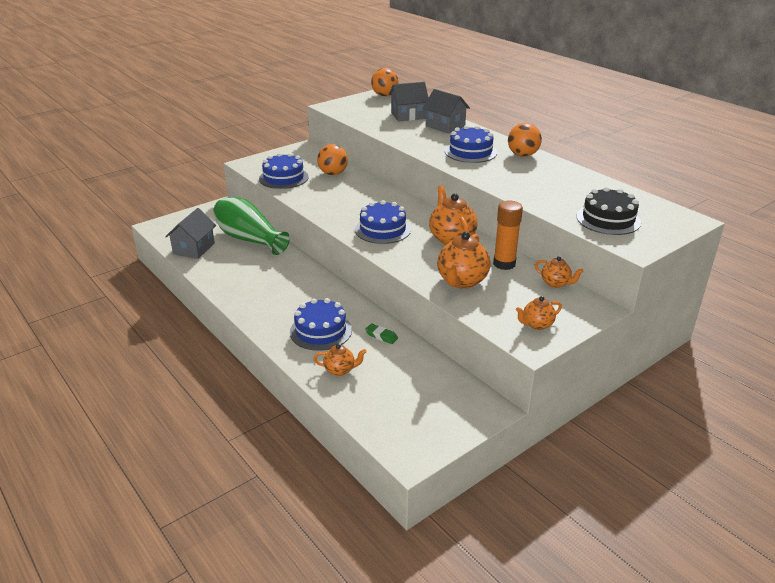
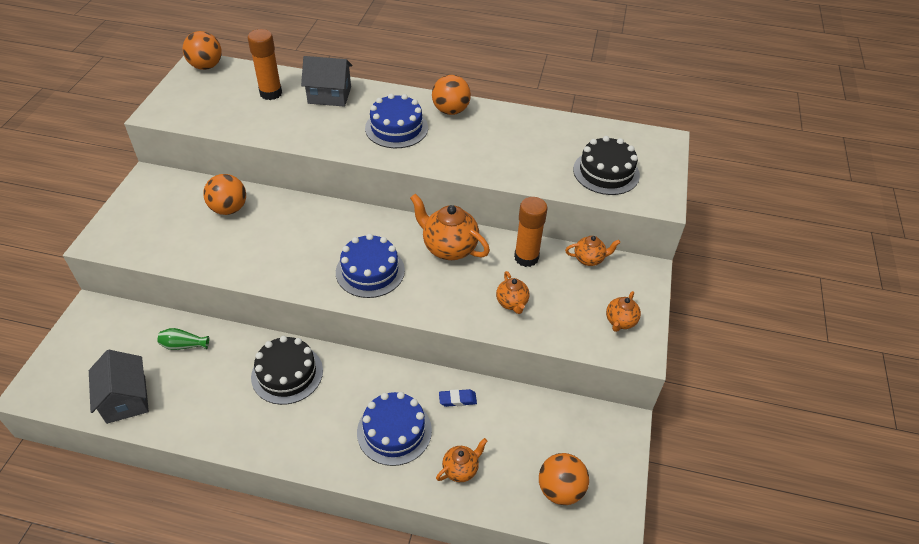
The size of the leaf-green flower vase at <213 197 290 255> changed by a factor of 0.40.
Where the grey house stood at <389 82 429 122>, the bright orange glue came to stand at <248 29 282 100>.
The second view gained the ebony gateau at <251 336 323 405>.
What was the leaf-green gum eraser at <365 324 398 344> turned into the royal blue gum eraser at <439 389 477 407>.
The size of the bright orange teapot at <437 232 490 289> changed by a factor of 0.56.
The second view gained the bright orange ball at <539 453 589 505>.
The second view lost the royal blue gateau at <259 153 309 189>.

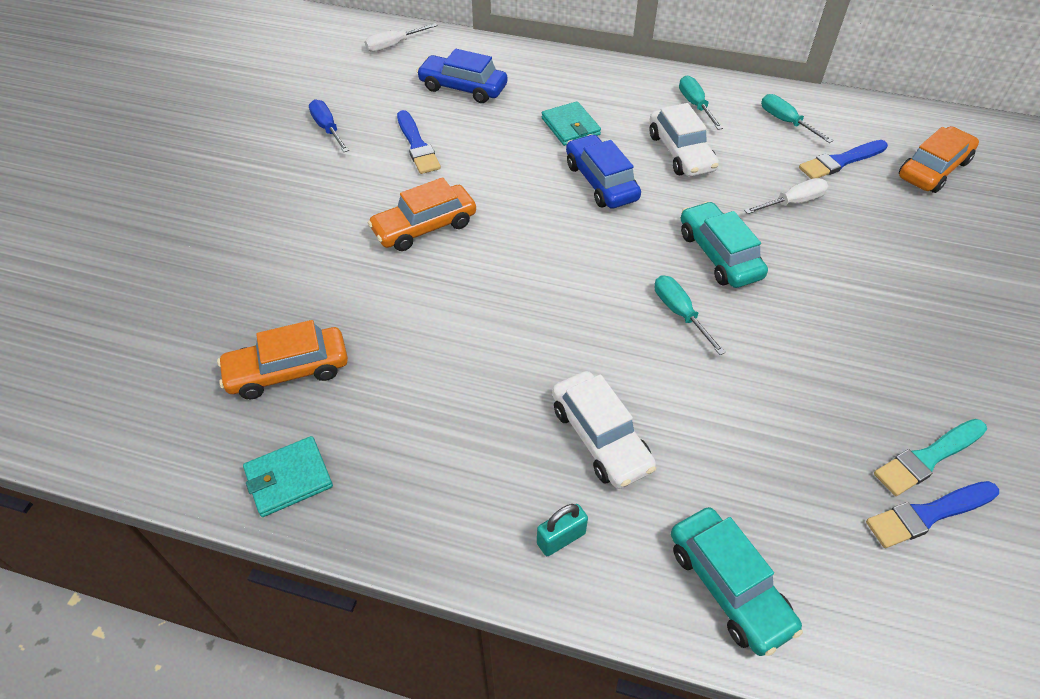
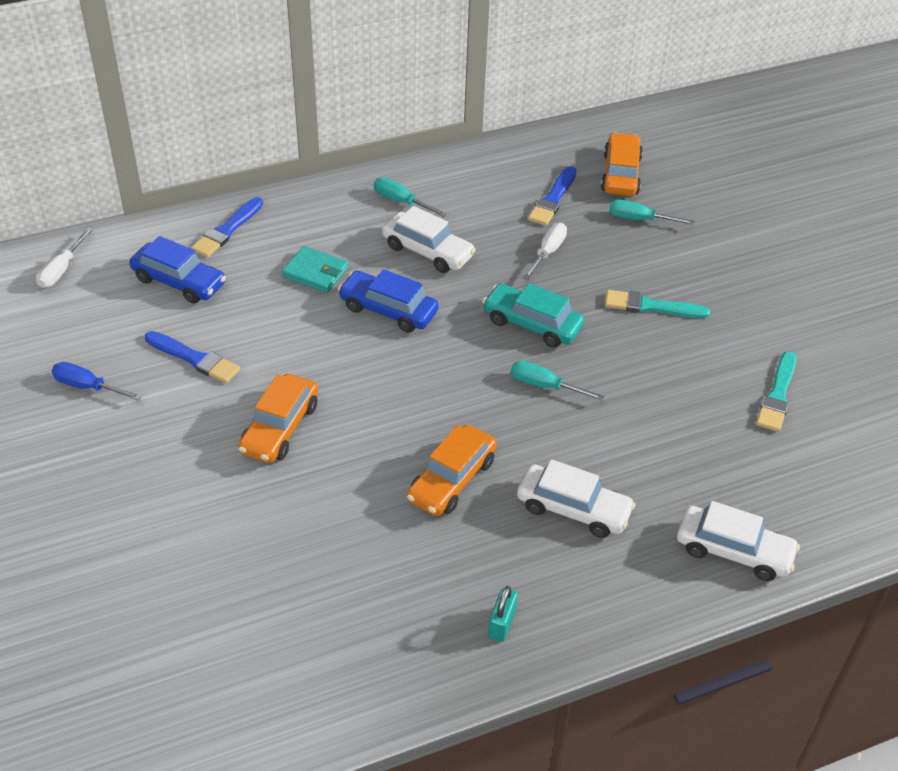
The royal blue toy car at <416 49 507 103> ended up facing another way, 135 degrees counterclockwise from before.
The royal blue brush ended up elsewhere, having gone from <866 481 999 548> to <191 197 263 258>.
The bright orange toy car ended up elsewhere, having gone from <217 320 348 399> to <407 425 497 516>.
The teal lock ended up elsewhere, having gone from <537 504 588 556> to <488 586 518 642>.
The second view gained the teal brush at <605 290 710 318>.
The teal hand screwdriver ended up elsewhere, having gone from <761 94 833 143> to <609 199 695 225>.
What was the teal toy car at <671 507 803 656> turned into the pure white toy car at <677 501 800 581>.
The second view lost the teal card wallet at <243 436 333 517>.

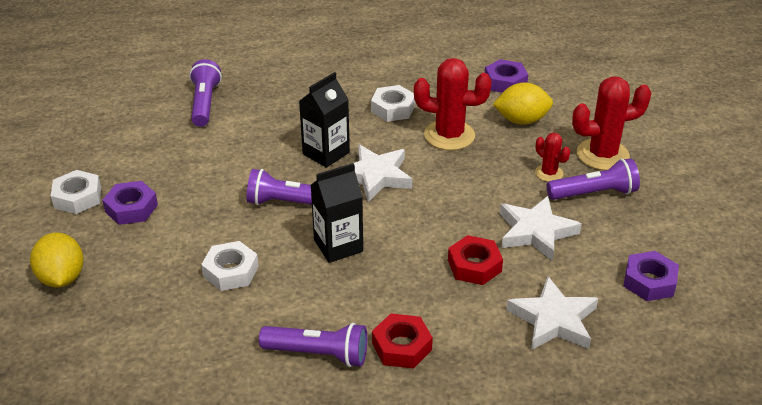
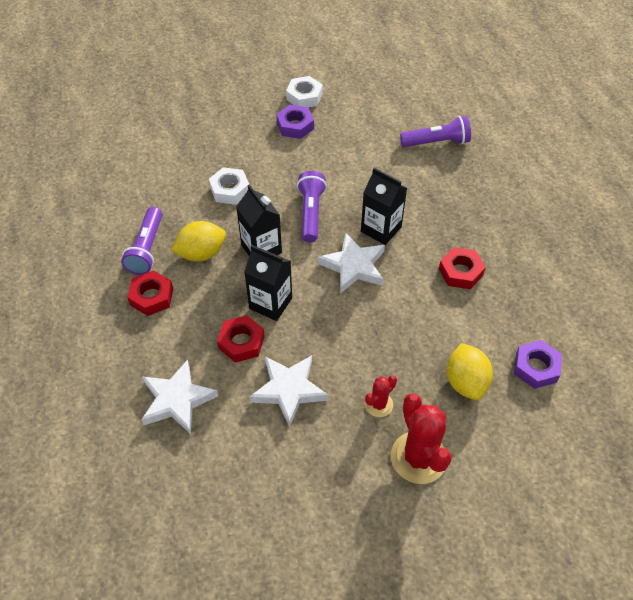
The yellow toy lemon ended up elsewhere, having gone from <30 232 84 288> to <171 221 226 262>.
The second view gained the ebony milk carton at <244 245 292 321>.
What was the pure white hex nut at <371 85 415 122> turned into the red hex nut at <439 247 486 289>.
The second view lost the red saguaro cactus at <414 58 492 150>.
The second view lost the purple flashlight at <547 158 640 200>.
The second view lost the purple hex nut at <623 251 679 301>.

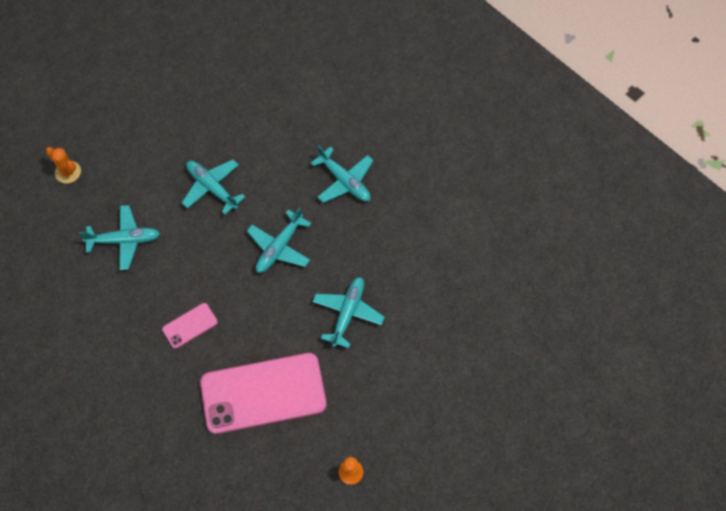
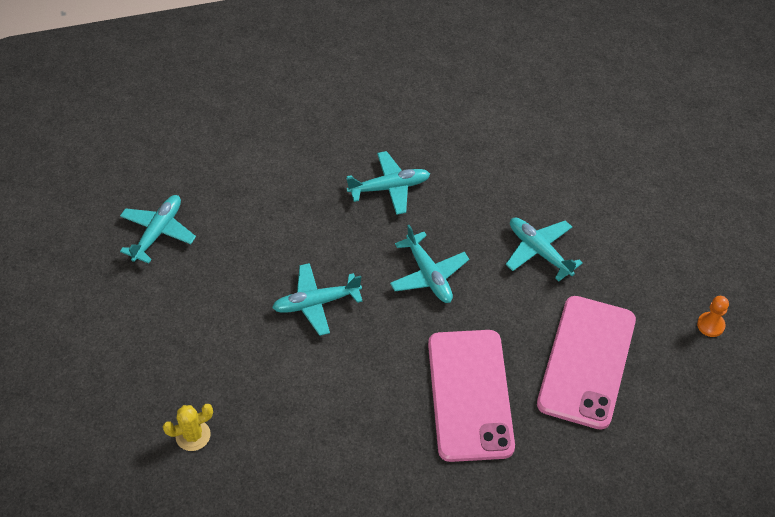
The teal plane ended up elsewhere, having gone from <79 205 160 270> to <120 195 196 263>.
What was the bright orange saguaro cactus at <46 147 81 183> turned into the yellow saguaro cactus at <163 404 213 451>.
The size of the rosy mobile phone at <162 303 218 348> changed by a factor of 2.26.

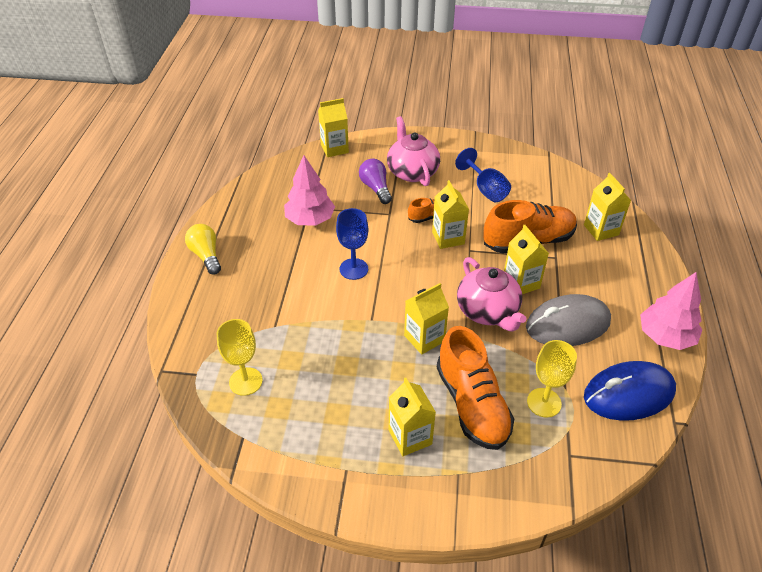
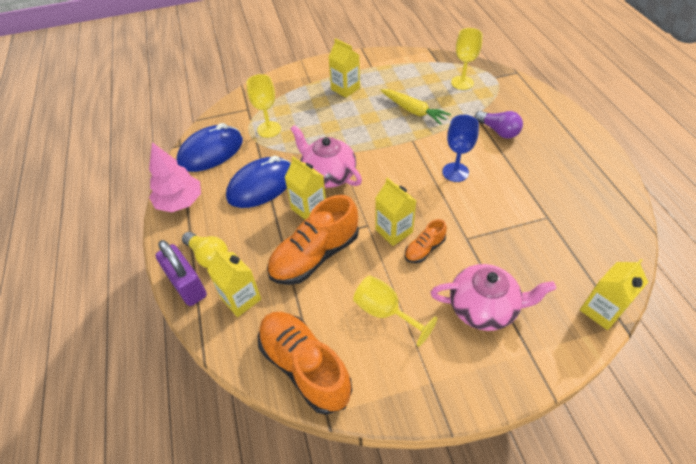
The second view gained the purple lock at <155 240 207 306>.
The yellow lightbulb ended up elsewhere, having gone from <185 224 221 274> to <182 232 228 268>.
What was the grey computer mouse at <526 294 611 346> turned into the royal blue computer mouse at <226 156 291 208>.
The bright orange sneaker ended up elsewhere, having gone from <437 326 514 450> to <258 312 352 415>.
What was the royal blue goblet at <455 148 511 202> turned into the yellow goblet at <353 275 437 347>.
The second view gained the yellow carrot at <380 89 451 125>.
The rosy teapot at <387 116 440 186> ended up facing another way, 45 degrees counterclockwise from before.
The purple lightbulb ended up elsewhere, having gone from <359 159 392 204> to <475 111 523 139>.
The second view lost the rosy fir tree at <284 155 335 226>.
The second view lost the yellow milk carton at <404 283 449 355>.

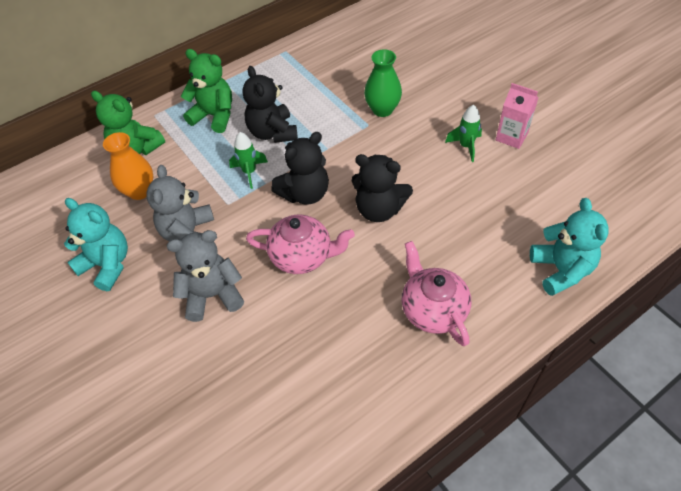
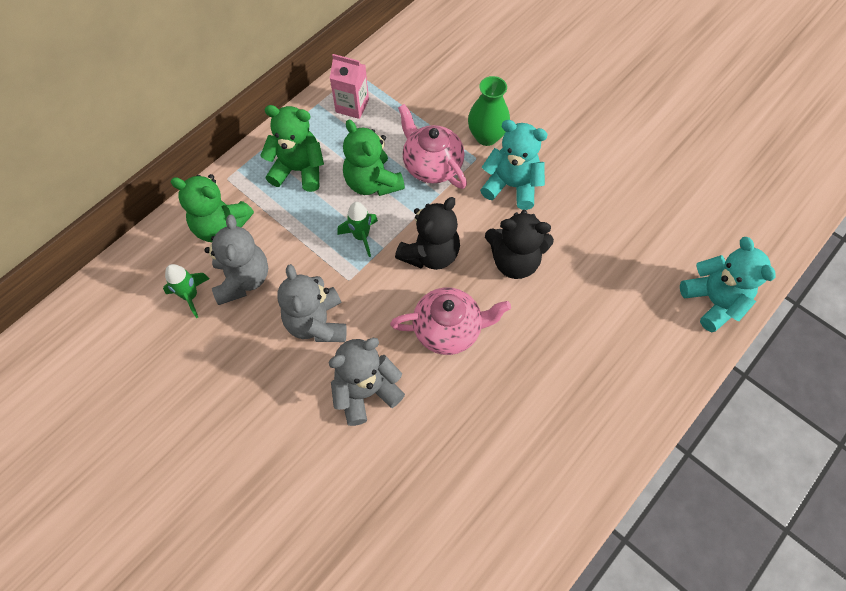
The leaf-green toy rocket ended up elsewhere, having gone from <445 105 482 162> to <163 264 210 318>.
Where the bright orange flower vase stood at <103 132 153 200>, the grey teddy came to stand at <205 215 268 305>.
The rosy milk carton ended up elsewhere, having gone from <496 83 538 149> to <330 54 369 119>.
What was the ebony teddy at <243 66 298 143> turned into the leaf-green teddy at <343 119 405 196>.
The rosy teapot ended up elsewhere, having gone from <401 241 471 346> to <398 104 467 189>.
The teal teddy ended up elsewhere, having gone from <64 198 128 291> to <480 120 548 210>.

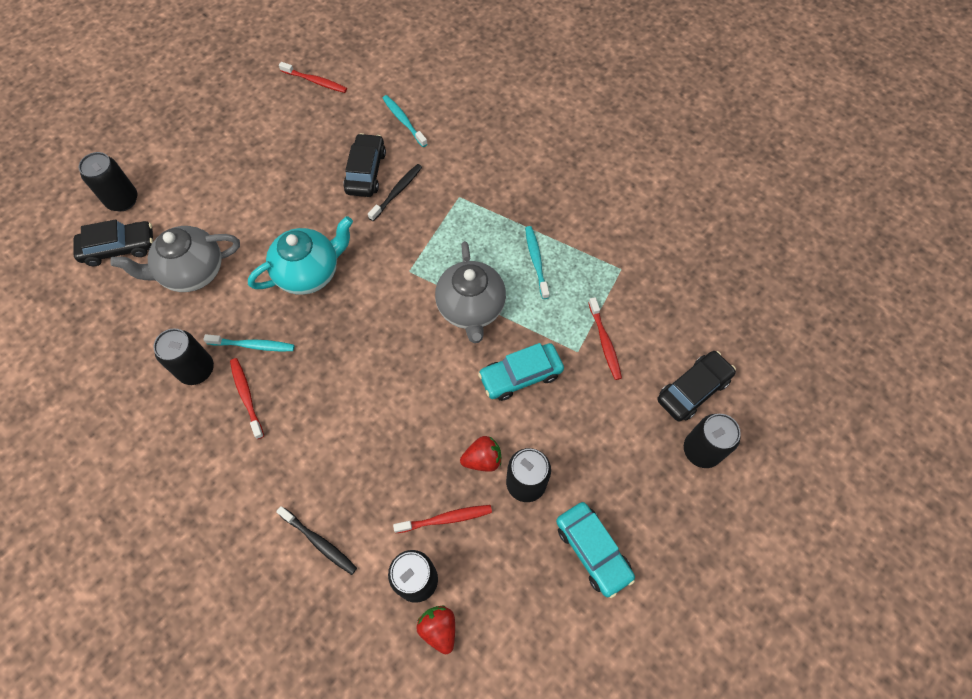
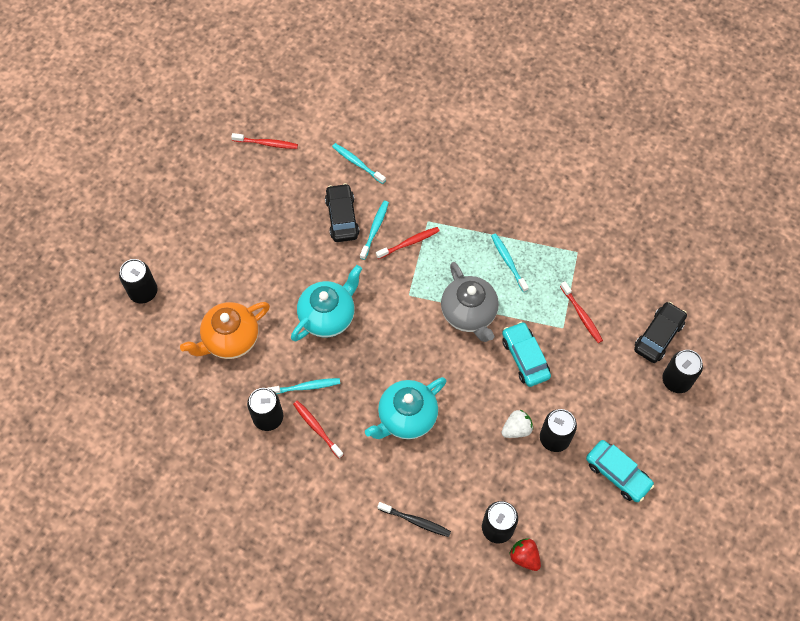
What was the grey teapot at <110 226 240 292> turned into the bright orange teapot at <180 302 270 359>.
What was the ebony toothbrush at <368 164 422 221> turned into the teal toothbrush at <360 201 389 260>.
The second view gained the teal teapot at <365 377 447 439>.
The red toothbrush ended up elsewhere, having gone from <393 505 492 533> to <376 227 440 259>.
What was the red berry at <460 436 501 472> turned into the pure white berry at <501 410 533 438>.
The teal toy car at <478 343 564 401> ended up facing another way, 105 degrees clockwise from before.
The second view lost the ebony toy car at <74 219 153 266>.

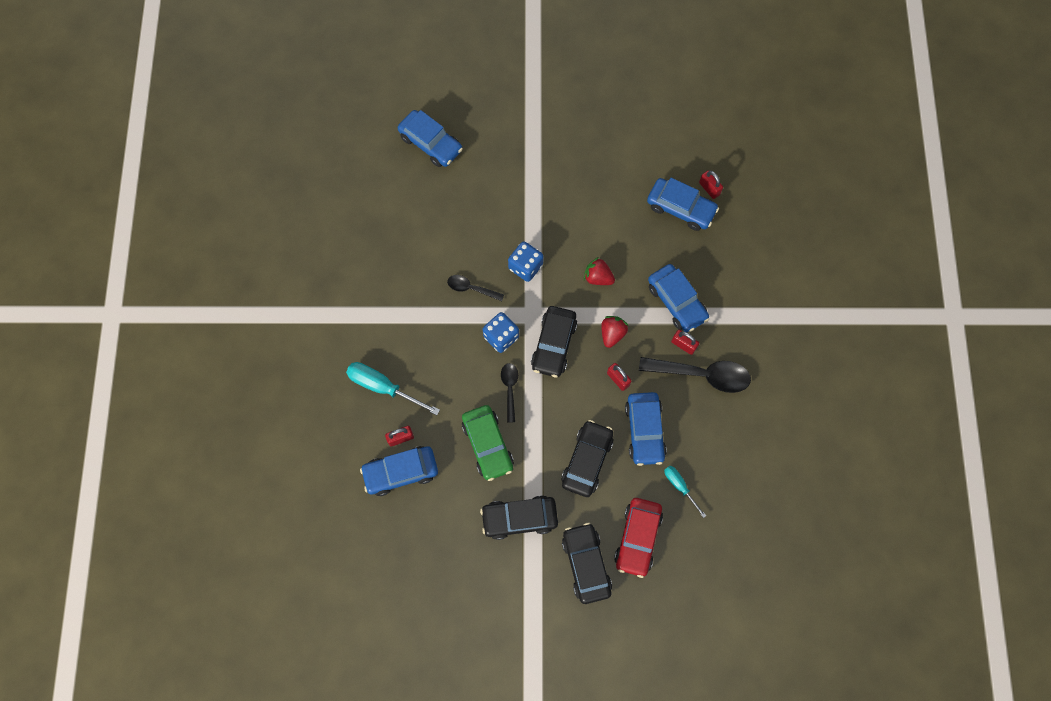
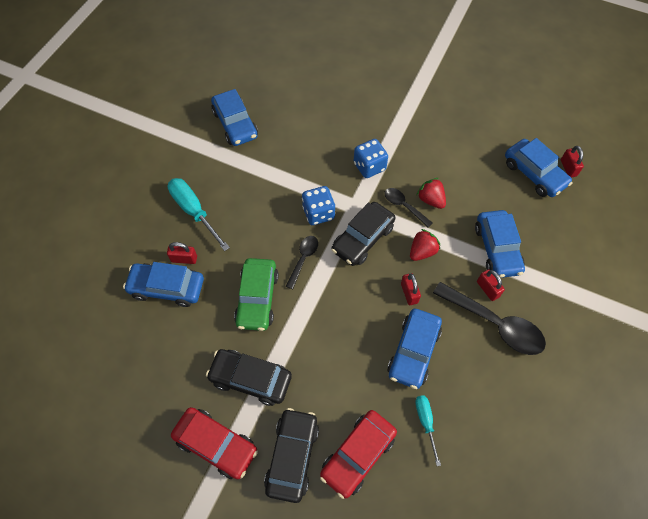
The second view gained the red toy car at <171 407 258 480>.
The royal blue toy car ended up elsewhere, having gone from <398 110 463 167> to <211 89 258 146>.
The ebony teaspoon ended up elsewhere, having gone from <447 275 504 301> to <384 188 432 227>.
The second view lost the ebony toy car at <561 420 613 497>.

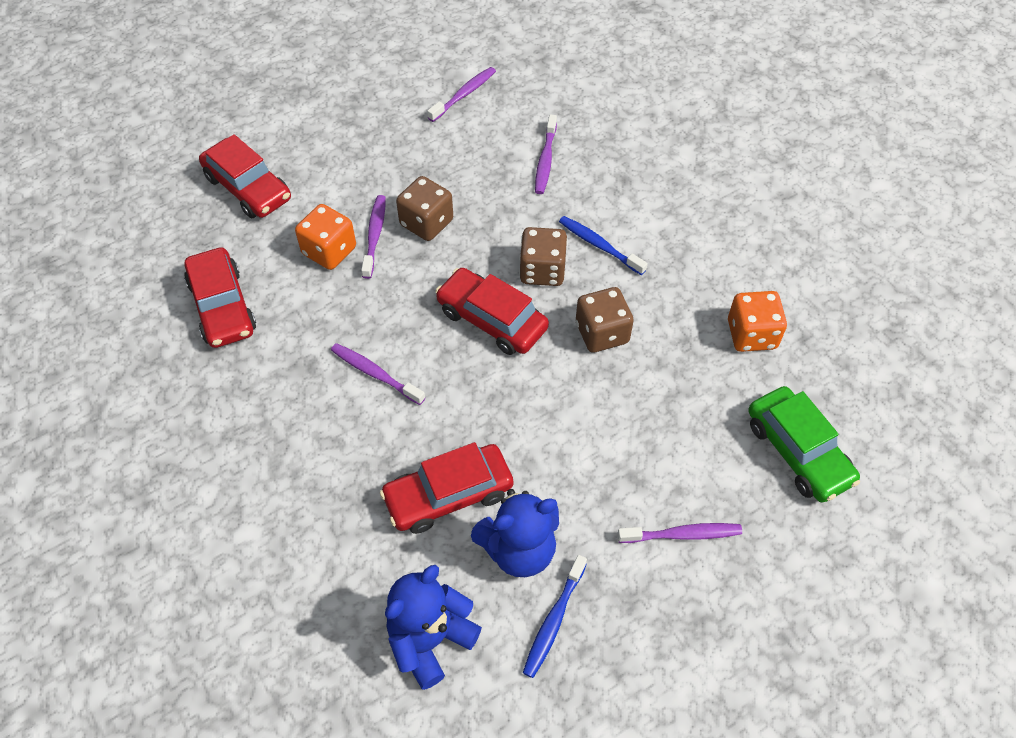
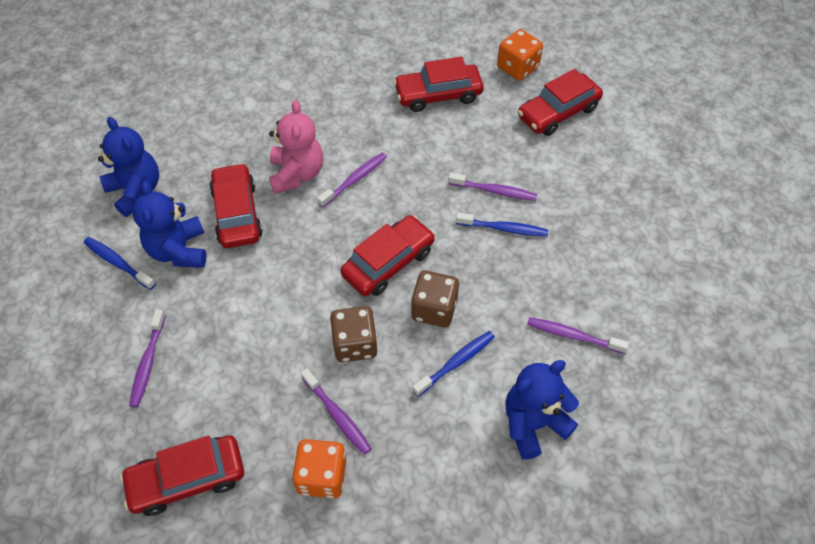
What was the leaf-green toy car at <748 386 860 503> turned into the red toy car at <120 435 244 516>.
The second view gained the rosy teddy at <269 100 323 194>.
The purple toothbrush ended up elsewhere, having gone from <427 67 496 122> to <301 369 372 455>.
Where the russet die stood at <396 176 453 241>, the royal blue toothbrush came to stand at <456 212 548 237>.
The bright orange die ended up elsewhere, having gone from <295 204 356 270> to <497 29 543 81>.
The second view gained the royal blue teddy at <505 360 579 460>.

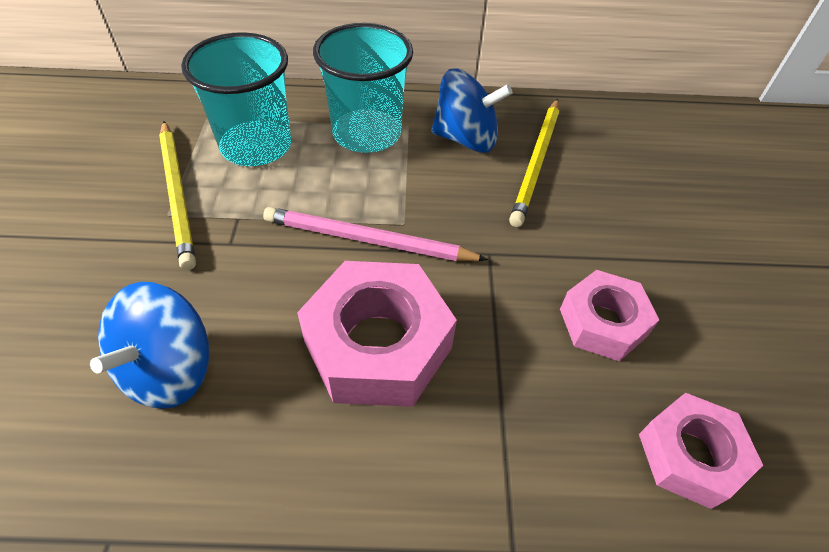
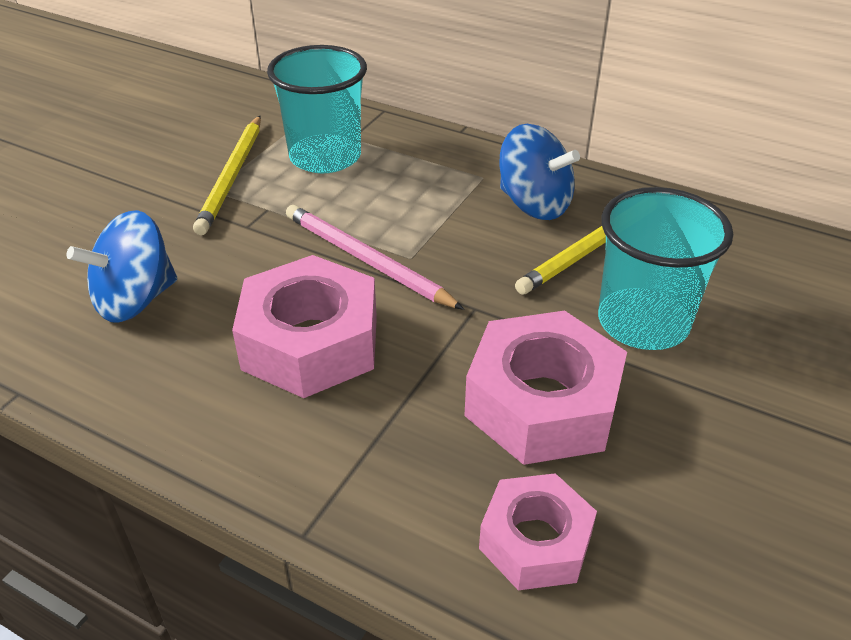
The size of the rosy hex nut at <560 270 659 361> changed by a factor of 1.61.
The teal beaker ended up elsewhere, having gone from <313 23 413 153> to <598 187 733 350>.

